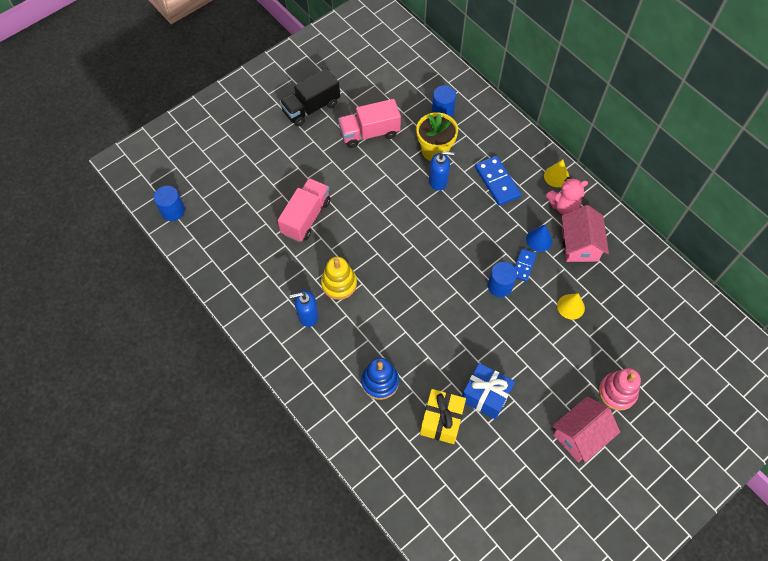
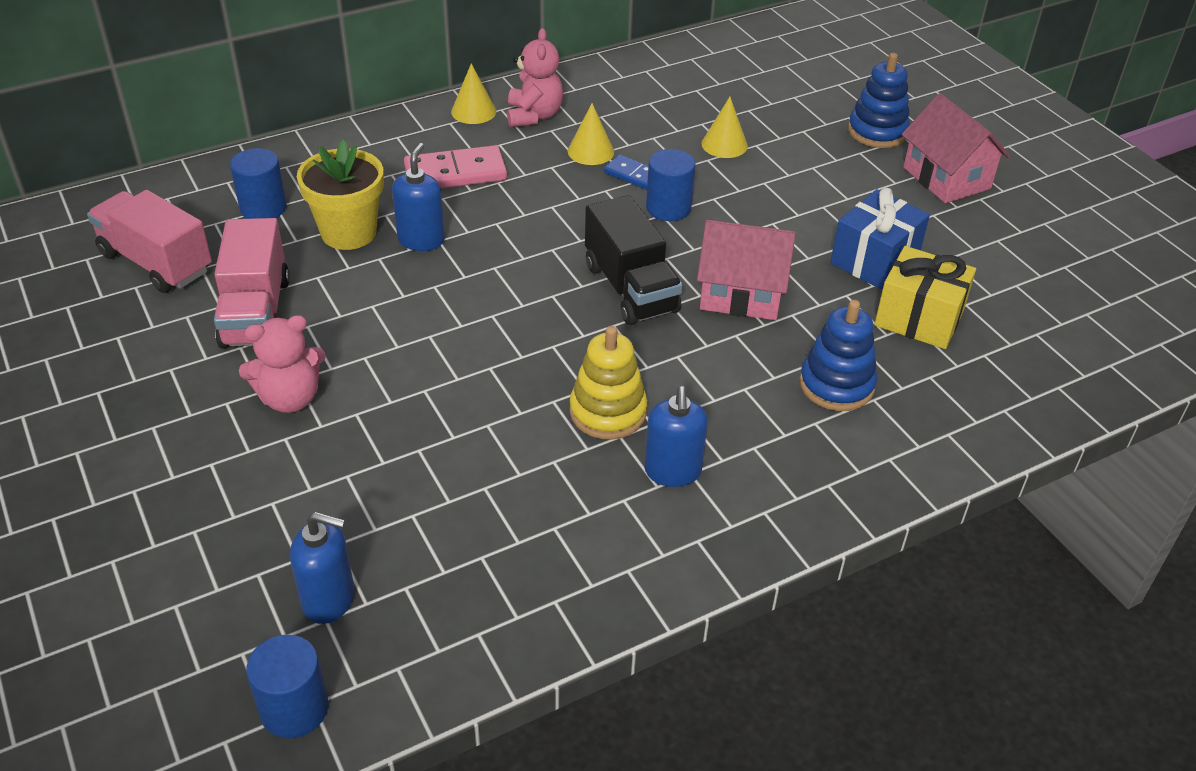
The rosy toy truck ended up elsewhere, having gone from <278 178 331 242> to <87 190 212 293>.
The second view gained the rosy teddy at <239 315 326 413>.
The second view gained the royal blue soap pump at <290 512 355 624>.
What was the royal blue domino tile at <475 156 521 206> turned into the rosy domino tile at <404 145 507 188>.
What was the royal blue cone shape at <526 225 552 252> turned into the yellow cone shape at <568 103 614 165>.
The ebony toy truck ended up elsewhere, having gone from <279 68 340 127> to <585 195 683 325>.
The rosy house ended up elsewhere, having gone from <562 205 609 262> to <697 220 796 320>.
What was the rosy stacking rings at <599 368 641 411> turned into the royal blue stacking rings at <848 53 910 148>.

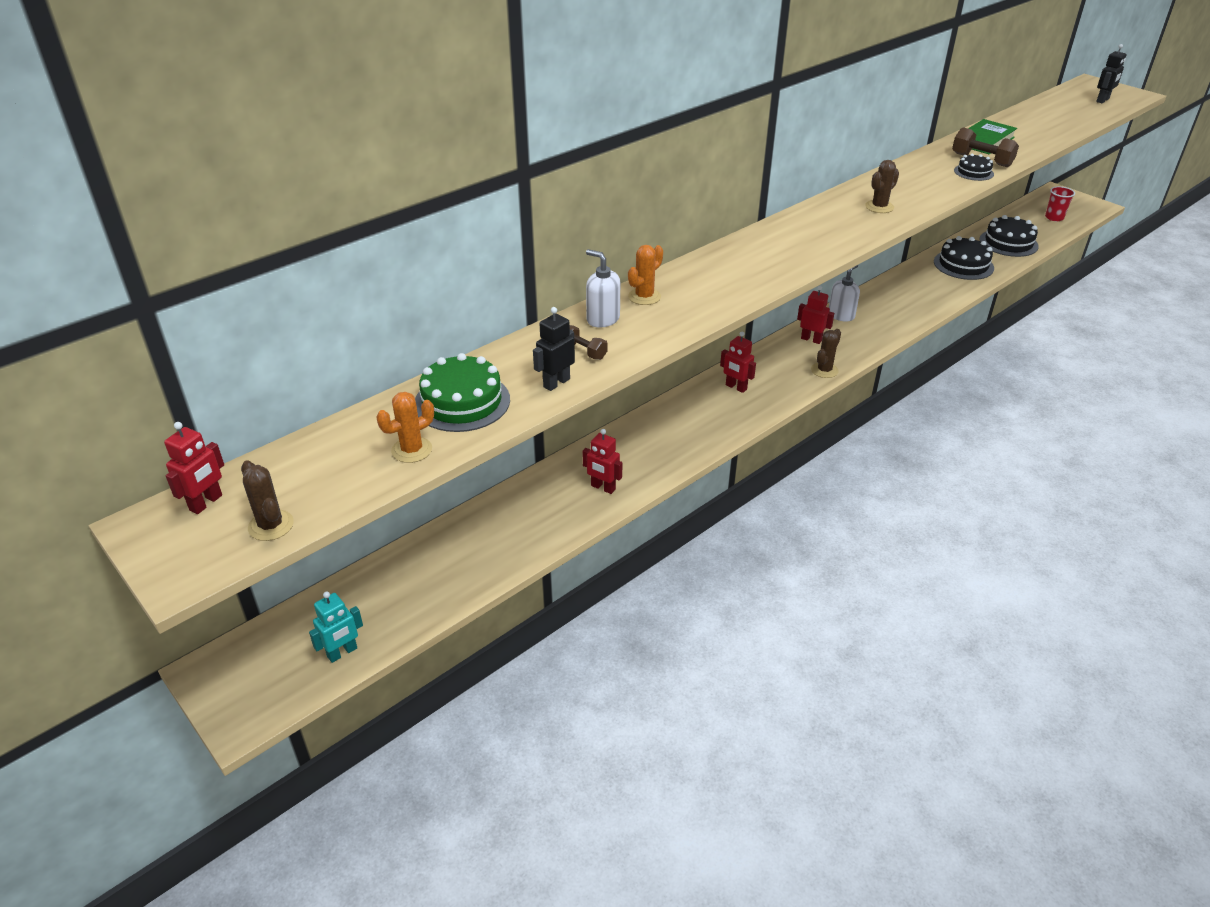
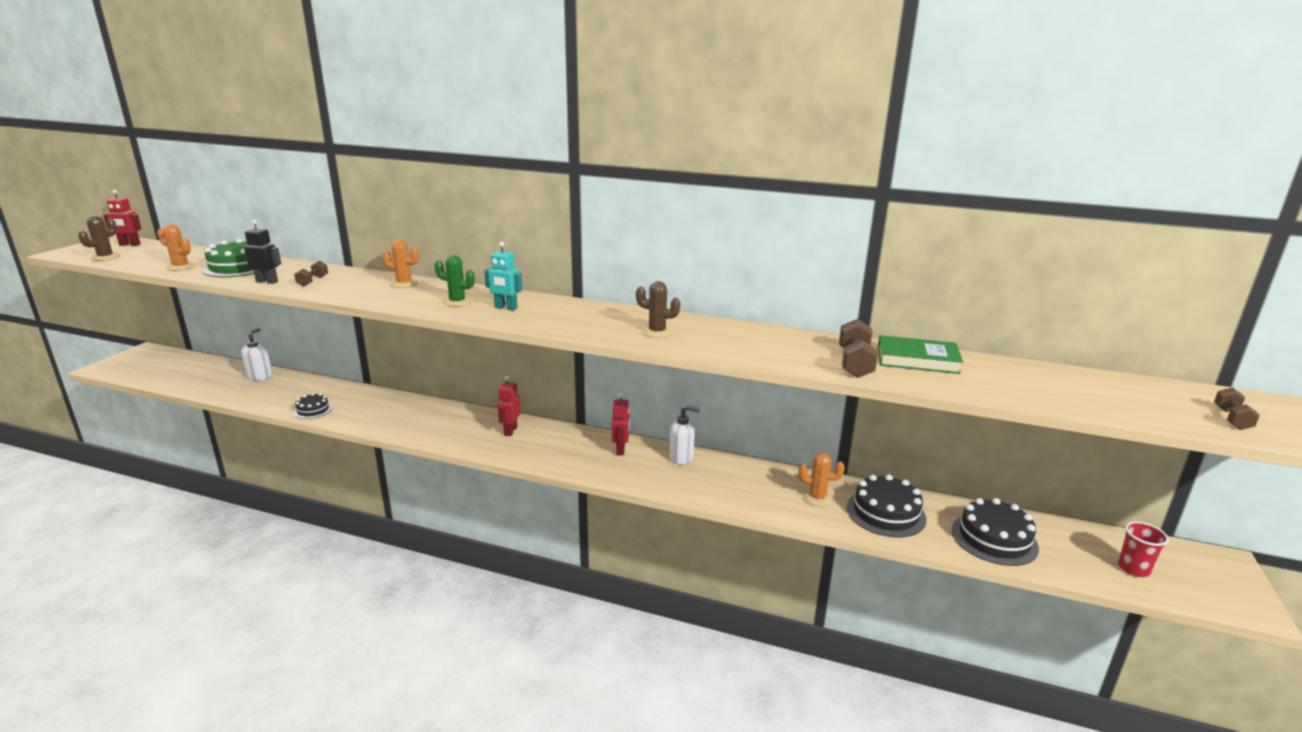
The pure white soap pump ended up elsewhere, having gone from <586 249 620 328> to <241 328 273 380>.
The ebony gateau ended up elsewhere, having gone from <954 153 994 181> to <294 393 332 419>.
The second view gained the leaf-green saguaro cactus at <434 255 475 307>.
The teal robot figure ended up elsewhere, having gone from <309 591 363 663> to <484 242 522 311>.
The second view gained the bright orange saguaro cactus at <798 453 845 506>.
Where the ebony robot figure stood at <1096 44 1127 103>, the russet hand weight came to stand at <1214 387 1260 430>.
The second view lost the red robot figure at <583 429 622 494>.
The second view lost the russet saguaro cactus at <811 329 841 378>.

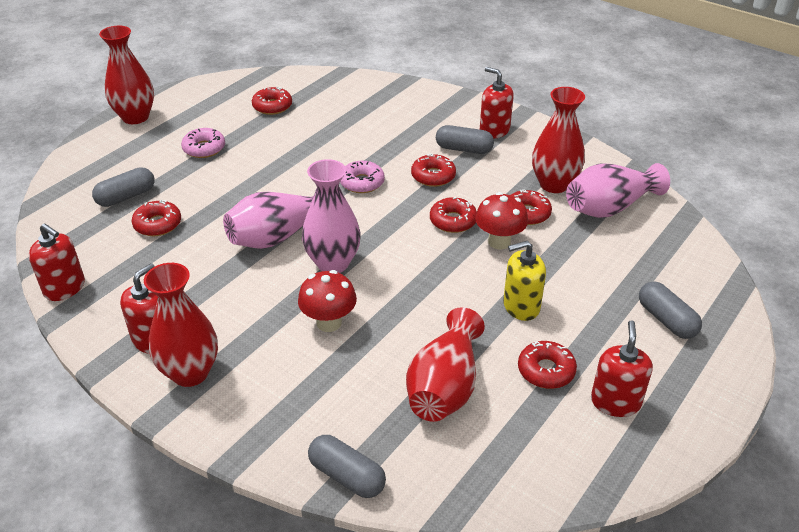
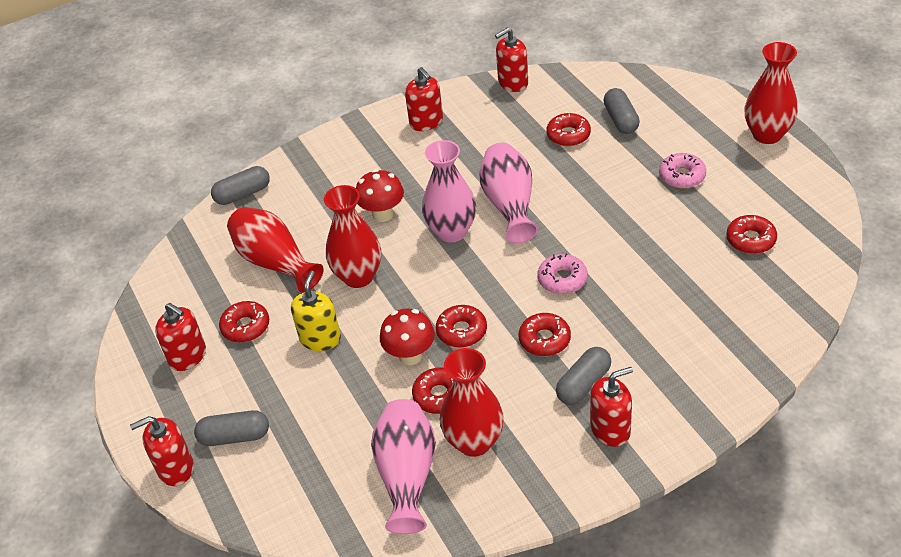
The second view gained the red soap pump at <130 416 194 486>.
The red flower vase ended up elsewhere, having gone from <144 263 218 387> to <324 185 381 288>.

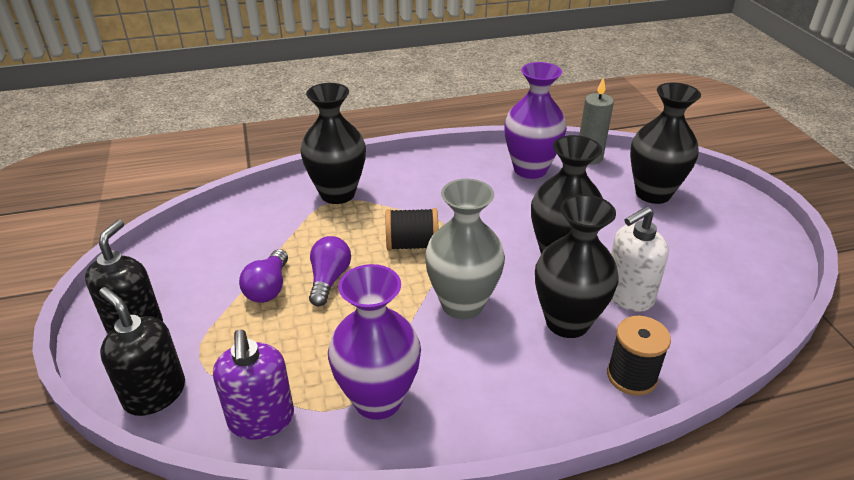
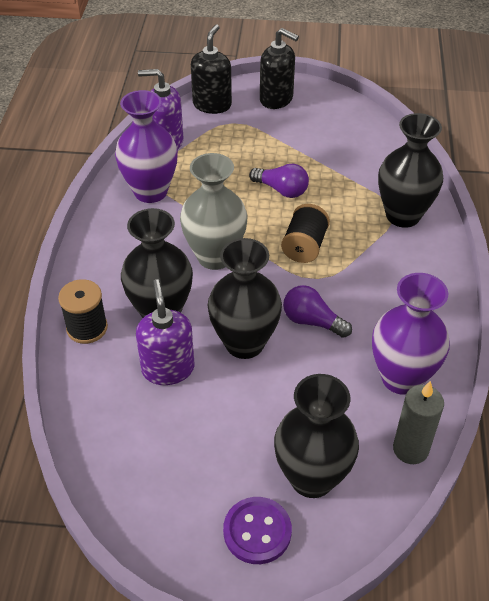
What was the pure white soap pump at <611 206 669 312> turned into the purple soap pump at <136 279 195 385>.
The ebony soap pump at <99 287 185 416> ended up facing another way, 45 degrees counterclockwise from before.
The second view gained the purple button at <223 497 292 564>.
The purple lightbulb ended up elsewhere, having gone from <239 249 288 303> to <283 285 352 338>.

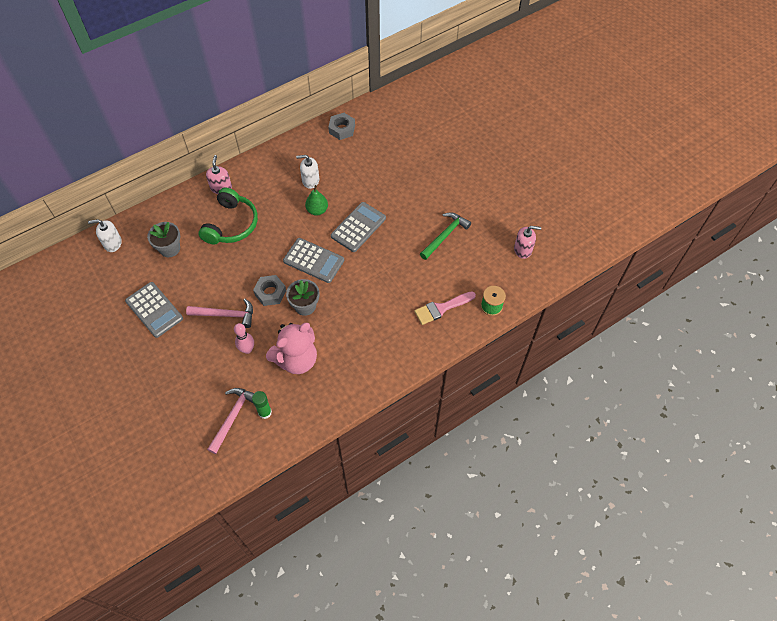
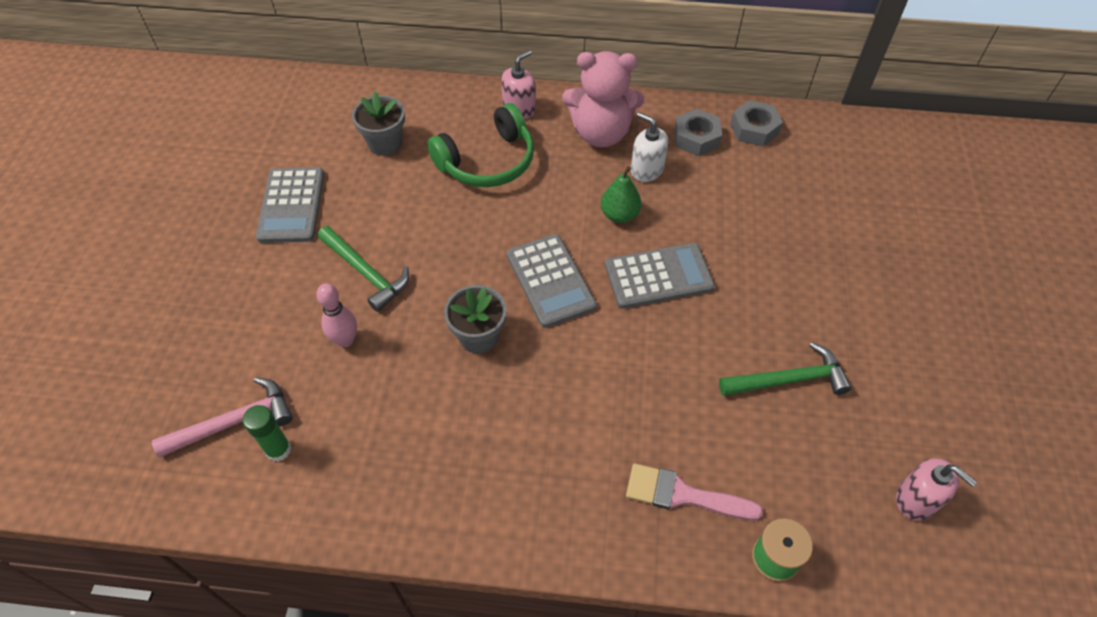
What was the rosy hammer at <186 298 253 328> turned into the leaf-green hammer at <318 226 409 312>.
The rosy teddy ended up elsewhere, having gone from <266 323 317 374> to <562 51 644 147>.
The grey hex nut ended up elsewhere, having gone from <253 275 286 306> to <674 109 722 156>.
The second view lost the pure white soap pump at <88 219 122 252>.

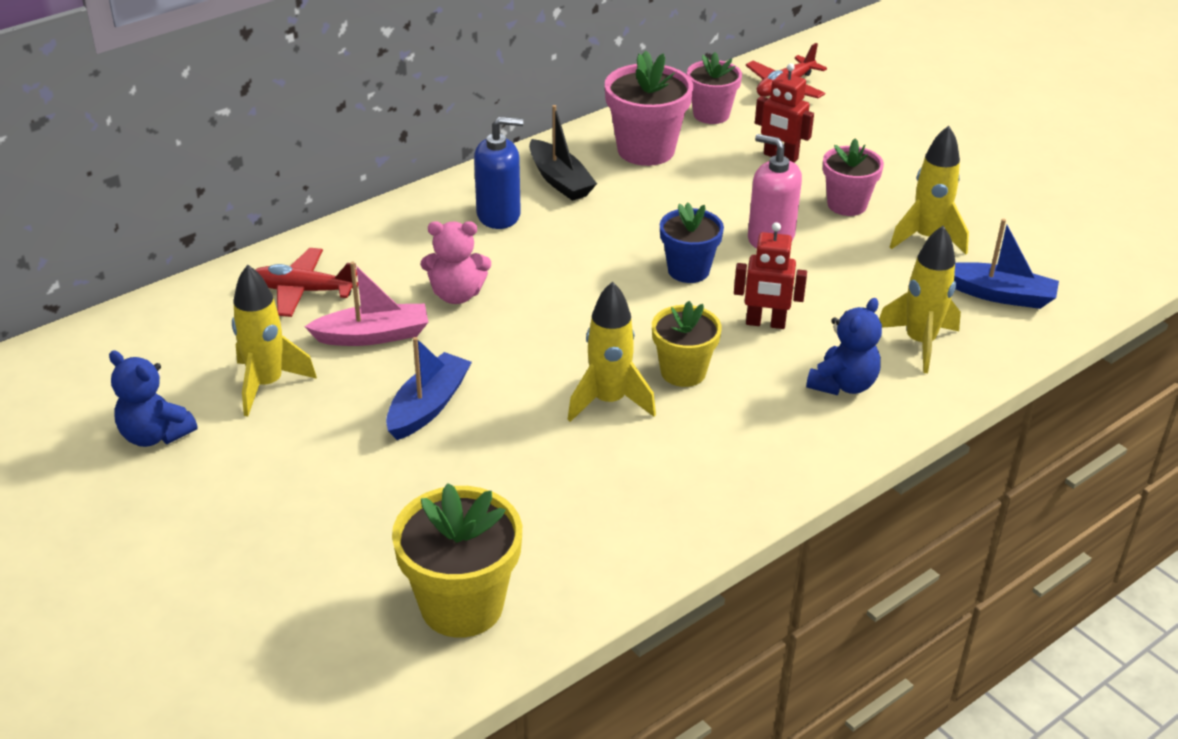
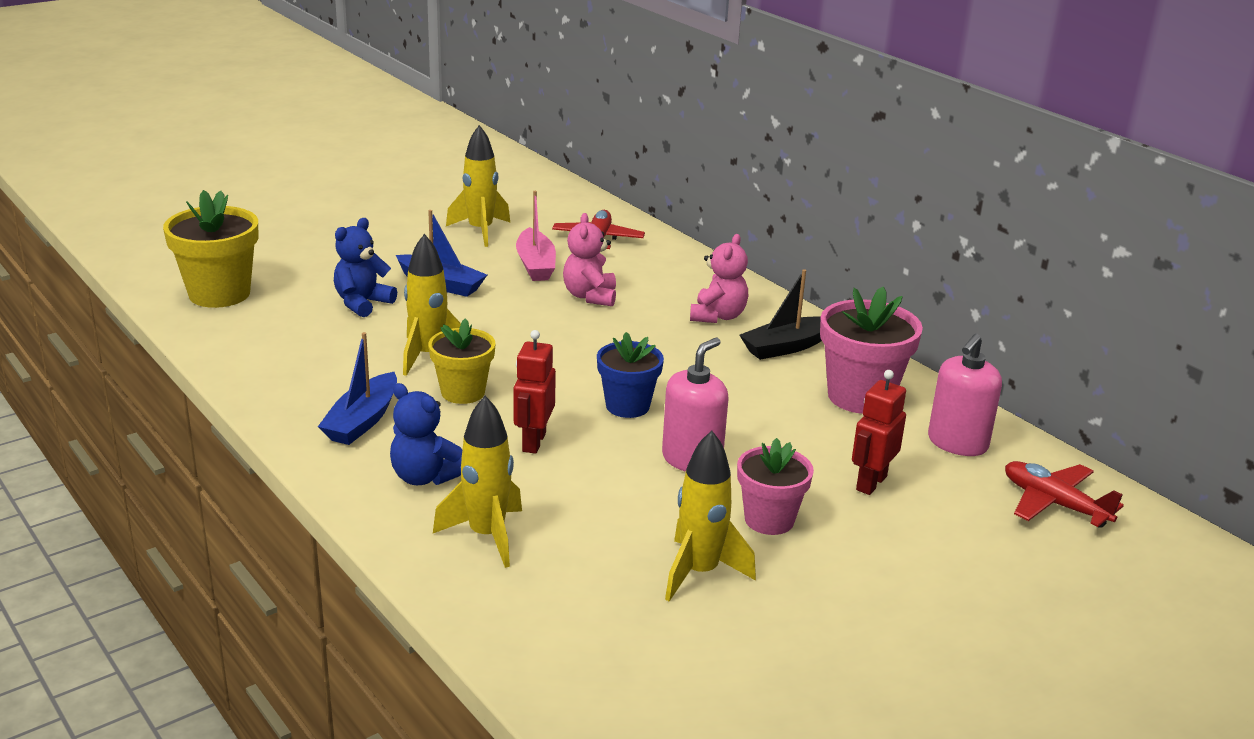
The royal blue toy boat ended up elsewhere, having gone from <954 219 1059 309> to <318 332 397 445>.
The royal blue teddy ended up elsewhere, having gone from <109 351 197 447> to <334 218 397 317>.
Where the royal blue soap pump stood at <474 117 523 229>, the rosy teddy came to stand at <690 234 748 323>.
Where the rosy flower pot stood at <687 52 742 124>, the rosy soap pump came to stand at <928 334 1002 456>.

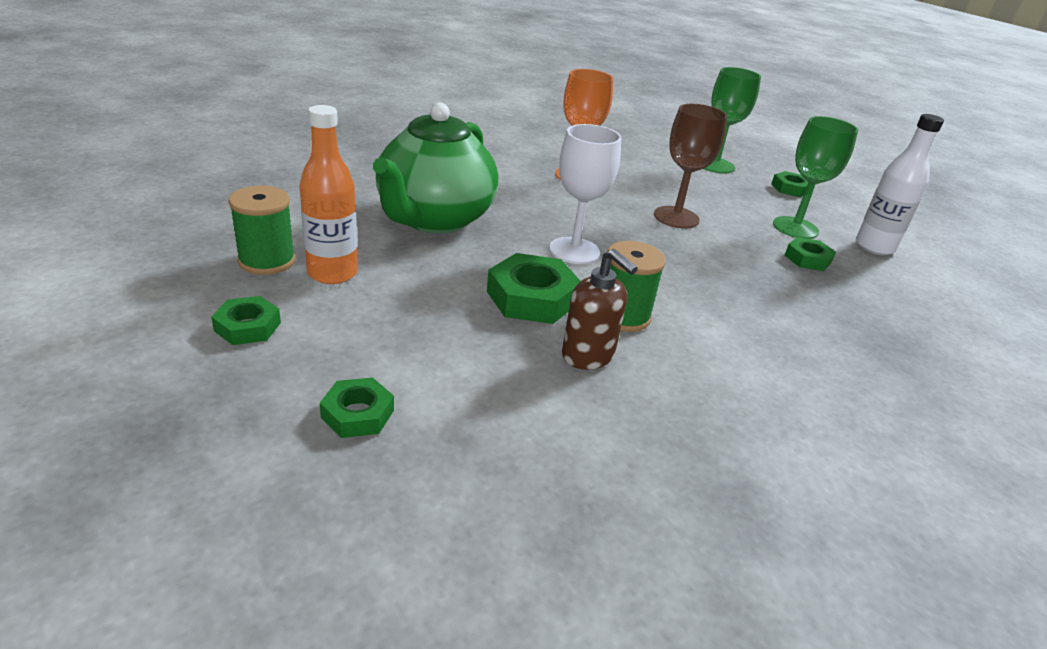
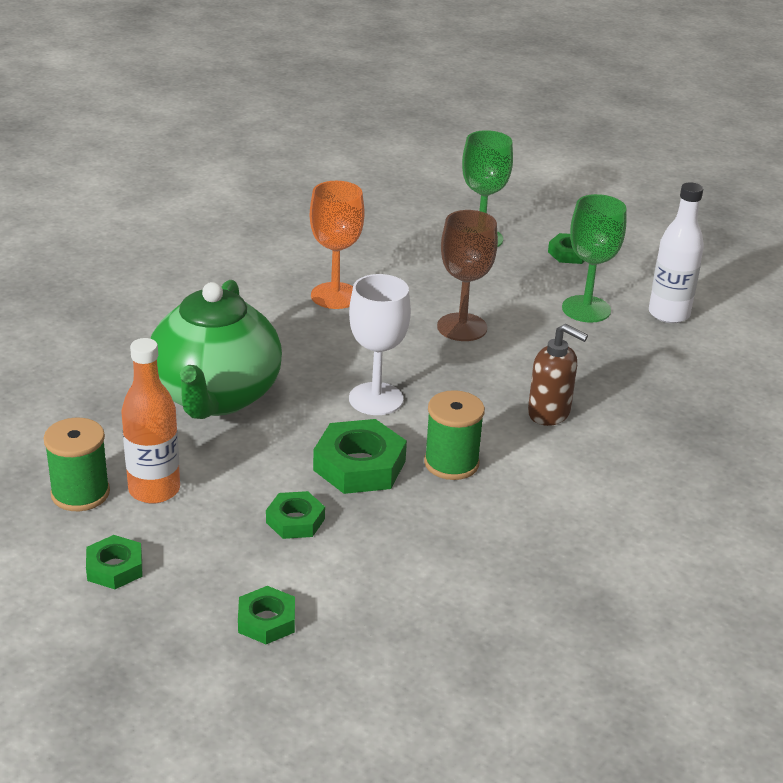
The leaf-green hex nut ended up elsewhere, having gone from <785 237 836 271> to <266 491 325 539>.
The russet soap pump ended up elsewhere, having gone from <562 249 638 370> to <528 324 588 426>.

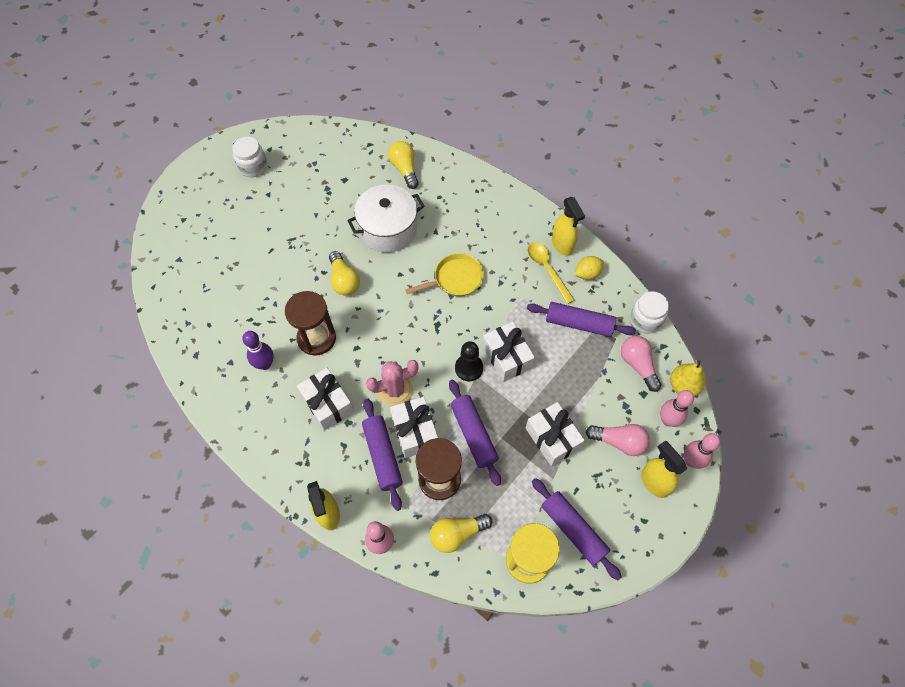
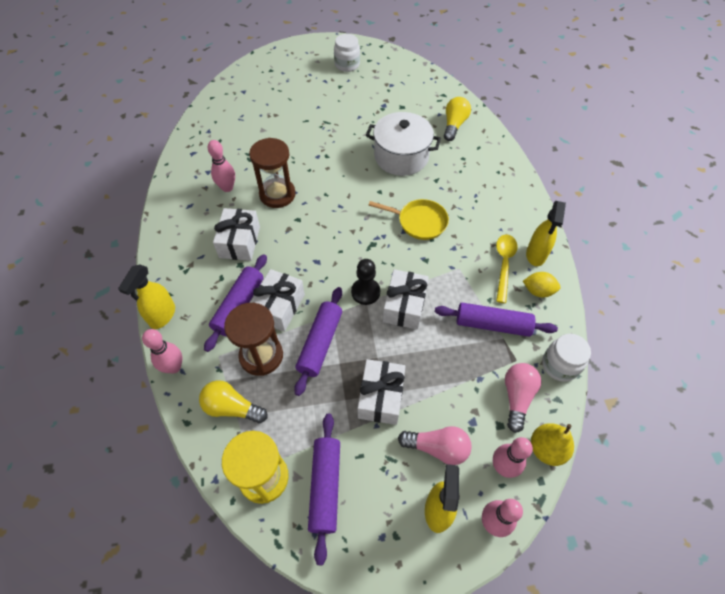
What was the purple tenpin at <242 331 274 370> turned into the rosy tenpin at <208 140 235 192>.
The rosy lightbulb at <586 424 650 456> ended up facing another way, 45 degrees counterclockwise from before.
The purple dough roller at <527 302 636 337> ended up facing another way, 45 degrees counterclockwise from before.
The second view lost the yellow lightbulb at <329 251 360 296>.
The second view lost the rosy saguaro cactus at <366 360 419 406>.

